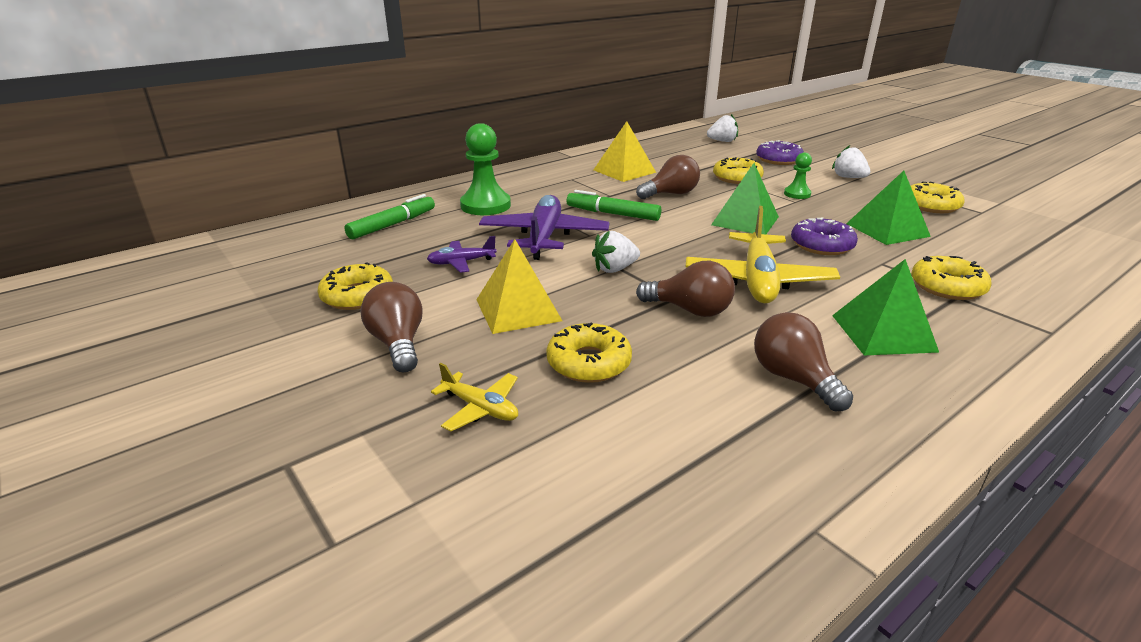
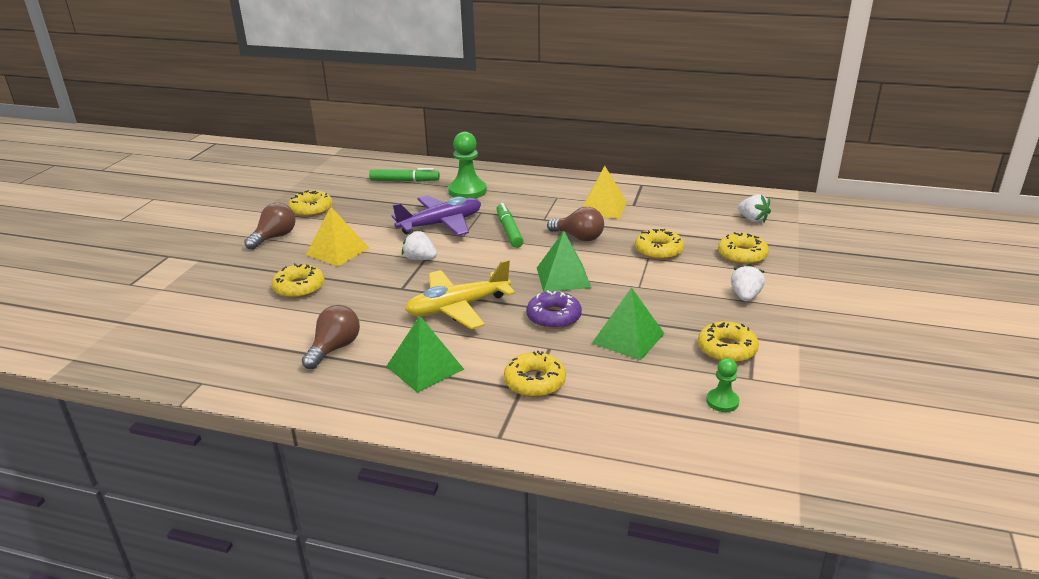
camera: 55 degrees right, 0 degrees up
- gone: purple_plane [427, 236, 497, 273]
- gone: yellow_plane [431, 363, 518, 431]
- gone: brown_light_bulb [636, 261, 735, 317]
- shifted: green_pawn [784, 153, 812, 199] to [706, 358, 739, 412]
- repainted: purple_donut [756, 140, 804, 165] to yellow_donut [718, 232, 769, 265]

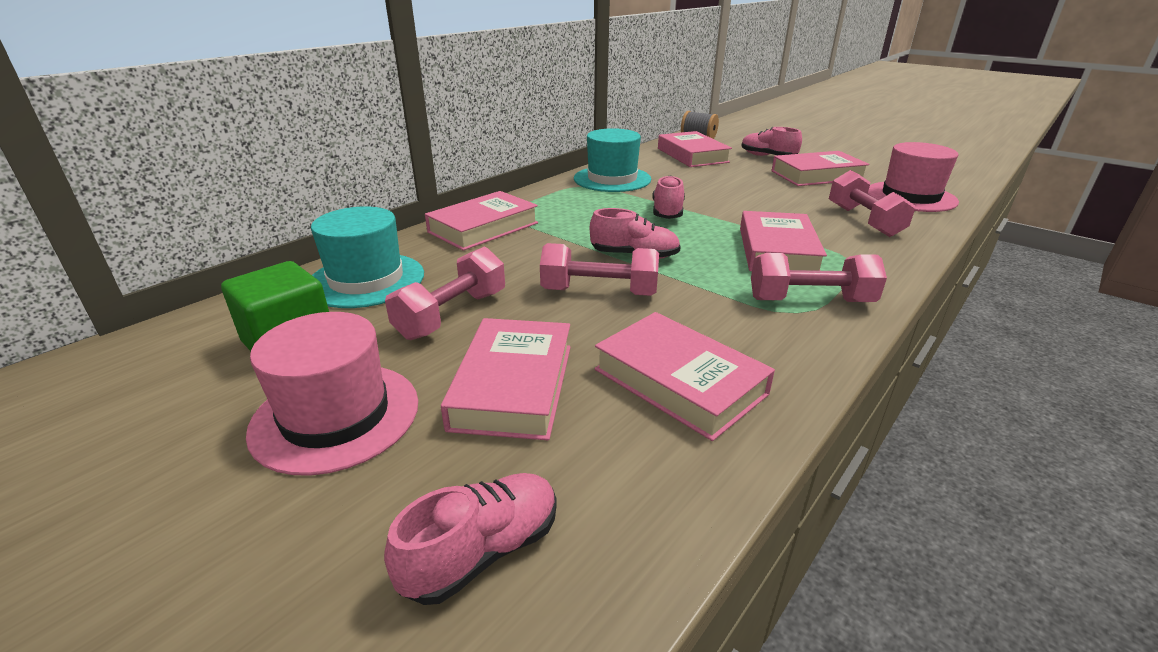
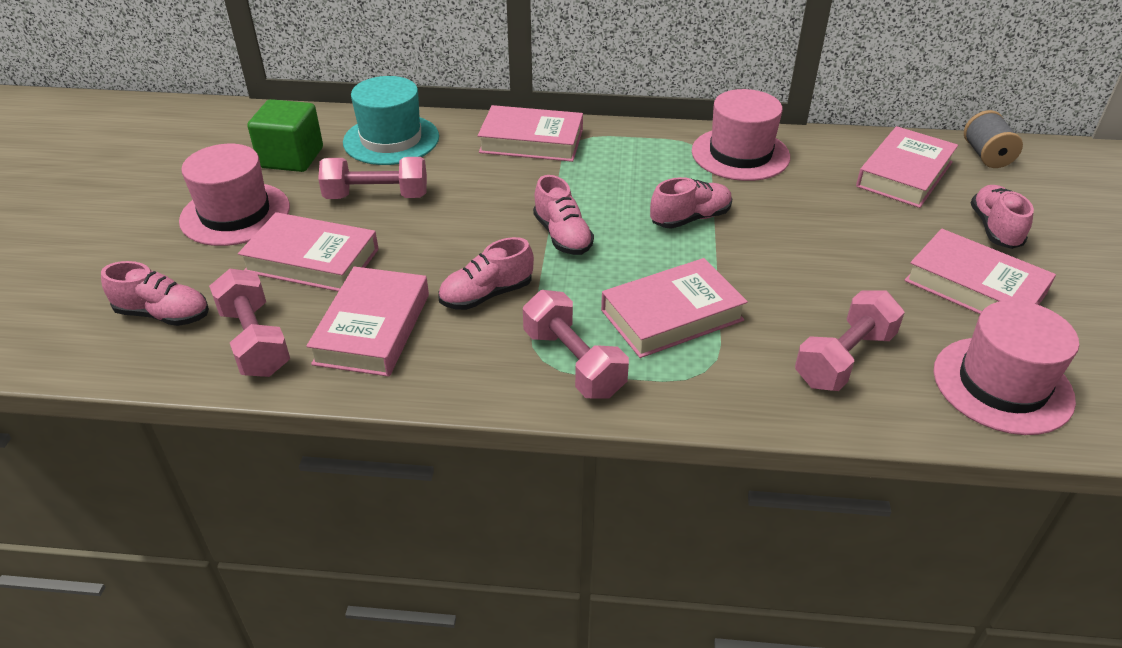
camera: 55 degrees right, 10 degrees up
- new: pink_shoe [438, 237, 534, 310]
- shifted: pink_dumbbell [540, 243, 659, 296] to [209, 269, 290, 377]
- repainted: turquoise_hat [574, 128, 651, 192] to pink_hat [692, 89, 790, 181]
- rotated: pink_book [441, 318, 571, 440] = [238, 212, 379, 292] 45 degrees clockwise

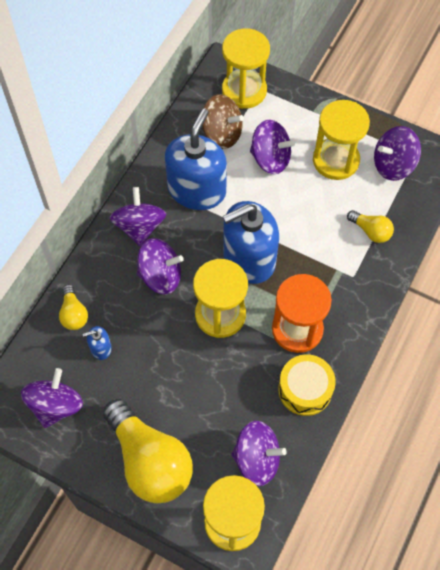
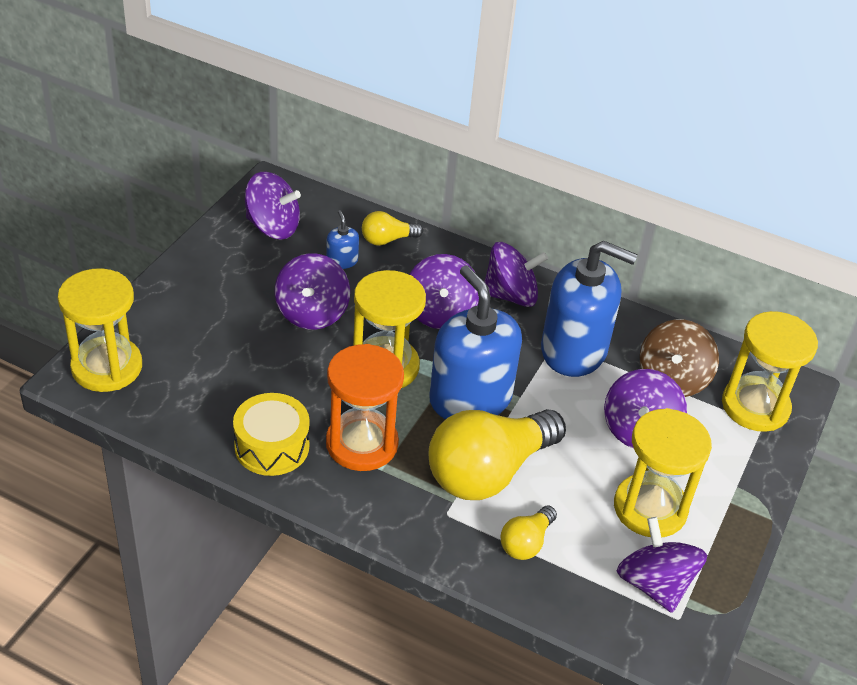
camera: 85 degrees right, 20 degrees down
- shifted: yellow_light_bulb [103, 399, 193, 503] to [429, 409, 566, 500]
- shifted: purple_spinning_top [231, 421, 287, 486] to [275, 253, 350, 330]

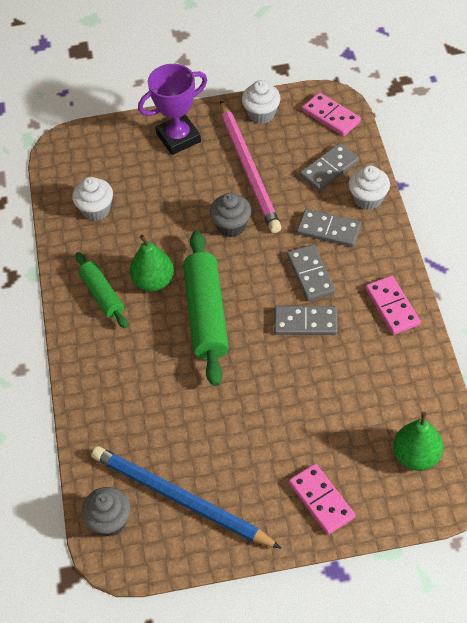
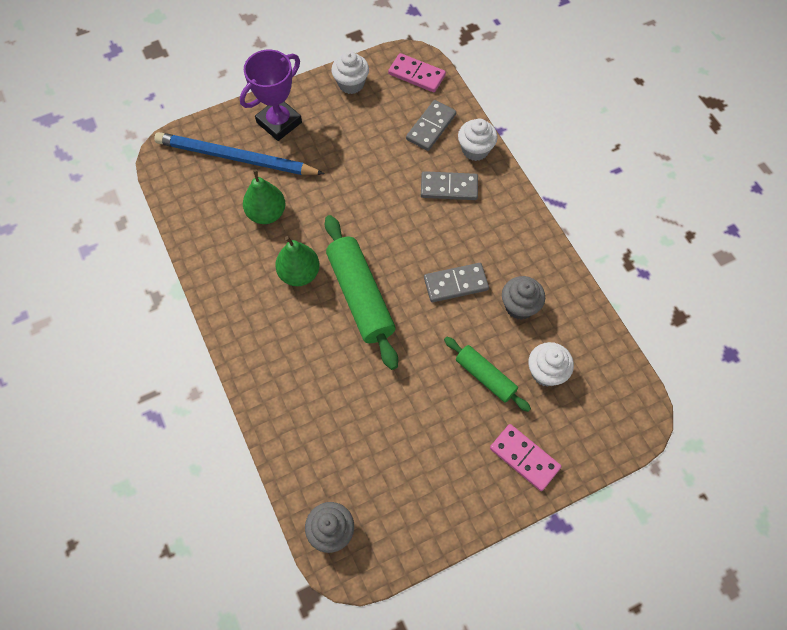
camera: 20 degrees left, 10 degrees up
- gone: pink_pencil [220, 100, 281, 233]
- gone: grey_domino [287, 244, 335, 301]
- gone: pink_domino [365, 275, 421, 335]
- shifted: white_cupcake [72, 177, 113, 221] to [528, 342, 574, 387]
- shifted: green_rolling_pin [76, 252, 128, 328] to [444, 337, 531, 412]
- shifted: blue_pencil [91, 446, 282, 549] to [154, 132, 325, 175]
- shifted: grey_cupcake [210, 193, 251, 237] to [502, 276, 545, 320]
- shifted: green_pear [393, 412, 443, 471] to [243, 169, 286, 224]

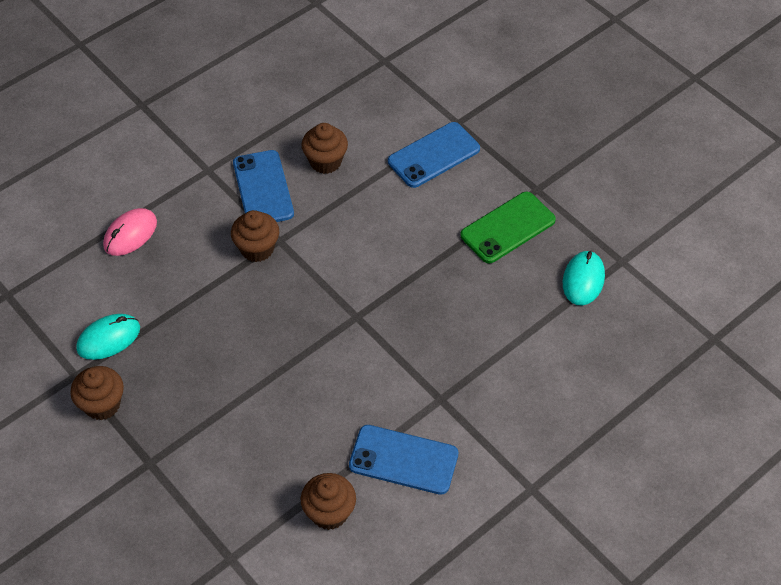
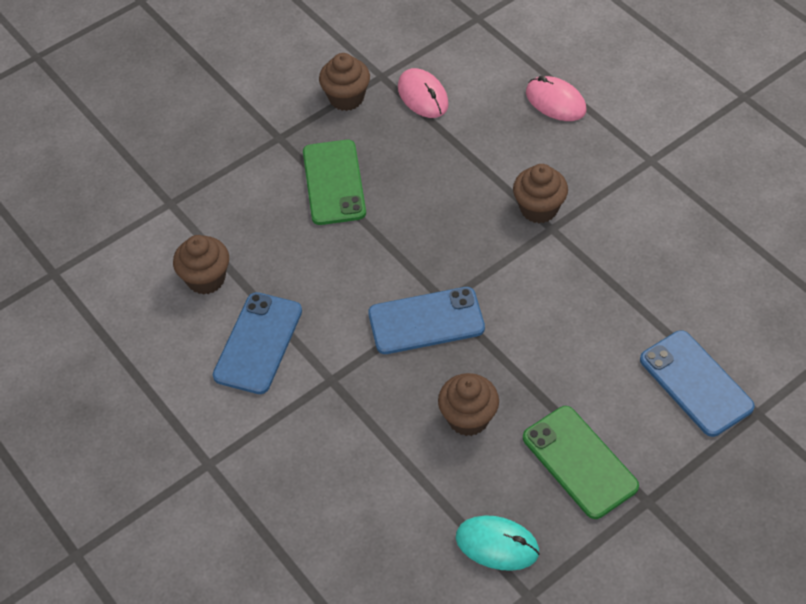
camera: 95 degrees right, 0 degrees up
- new: green_phone [303, 140, 366, 225]
- shifted: blue_phone [233, 150, 294, 222] to [368, 287, 485, 354]
- shifted: brown_cupcake [301, 123, 348, 174] to [438, 373, 499, 436]
- repainted: turquoise_mouse [76, 314, 140, 360] to pink_mouse [398, 68, 449, 118]

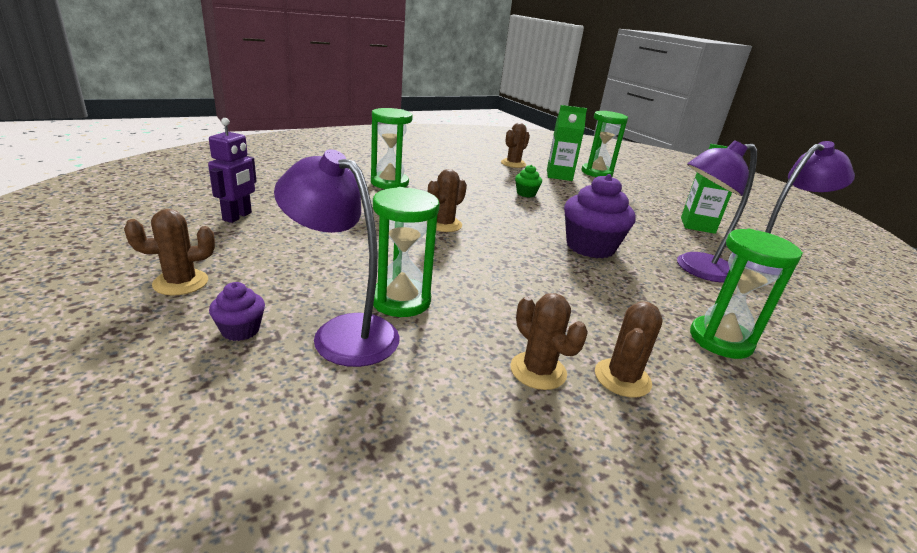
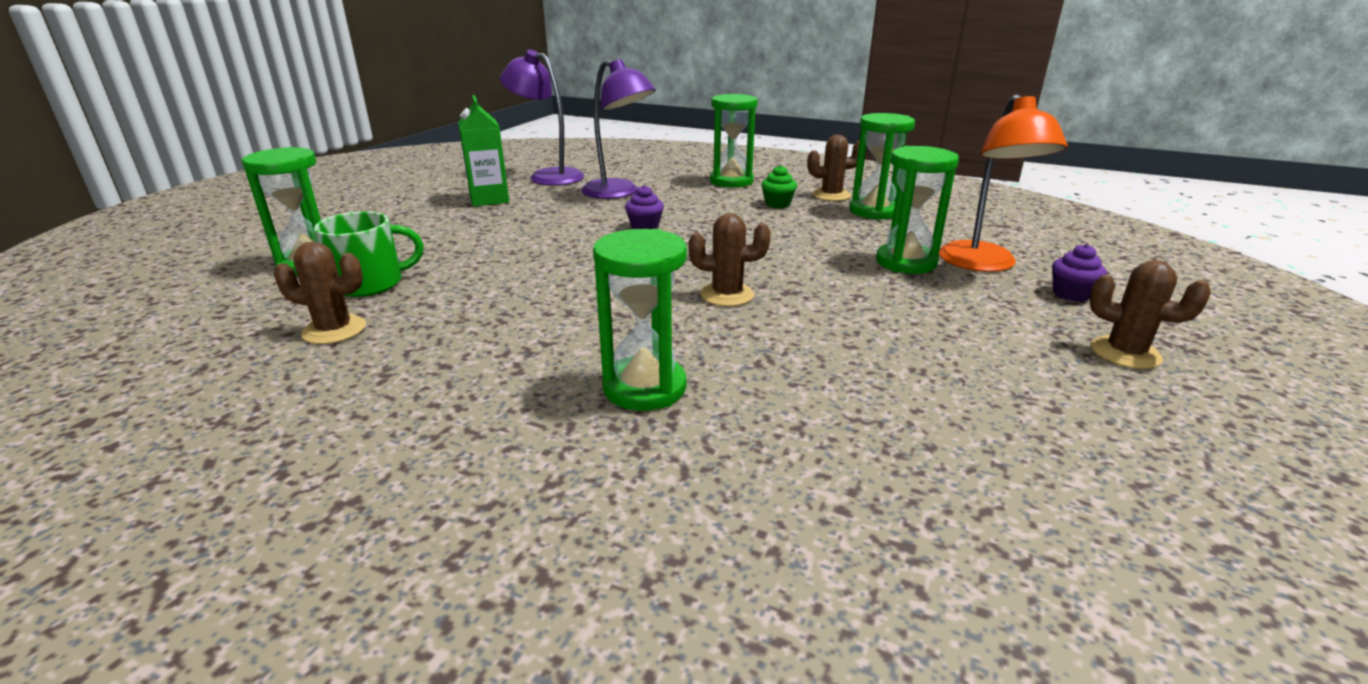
camera: 120 degrees left, 0 degrees up
- gone: purple_robot [208, 118, 257, 223]
- shifted: green_cupcake [515, 165, 542, 197] to [761, 165, 797, 208]
- swapped: brown_cactus [511, 293, 588, 390] to green_hourglass [850, 113, 915, 220]
- swapped: green_carton [547, 105, 587, 181] to green_mug [314, 211, 424, 297]
- repainted: purple_lamp [274, 149, 400, 367] to orange_lamp [939, 94, 1068, 272]
- scaled: purple_cupcake [564, 174, 636, 259] = [625, 185, 664, 229] x0.49

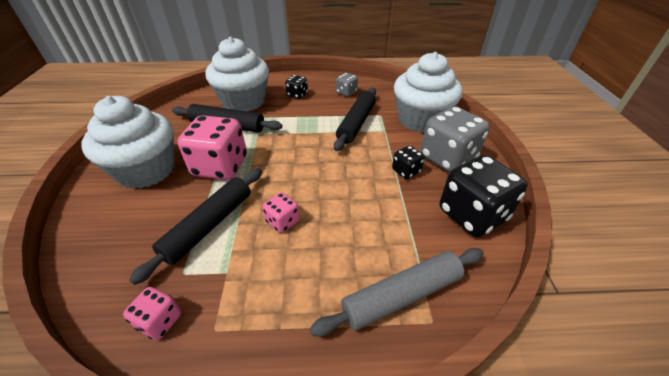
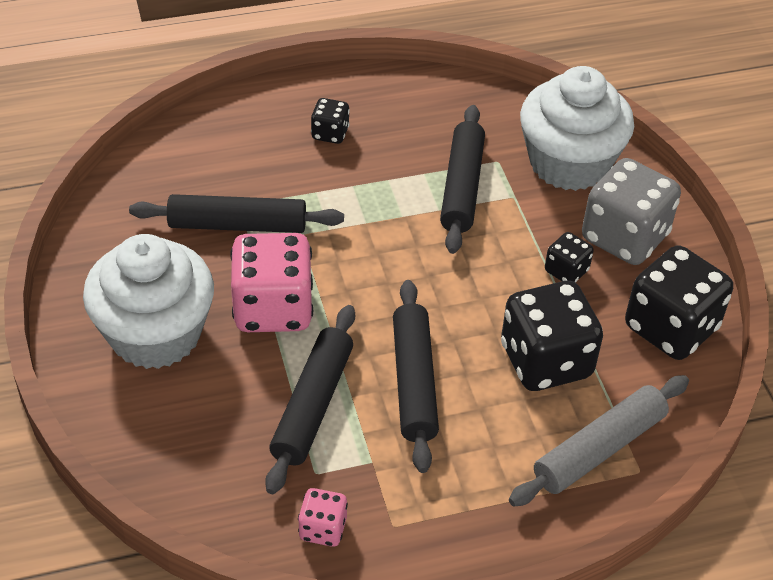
camera: 15 degrees left, 5 degrees up
- gone: white_cupcake [205, 37, 269, 112]
- gone: grey_dice [336, 73, 358, 97]
- new: black_dice [501, 281, 603, 391]
- swapped: pink_dice [262, 192, 299, 233] to black_rolling_pin [393, 280, 439, 473]

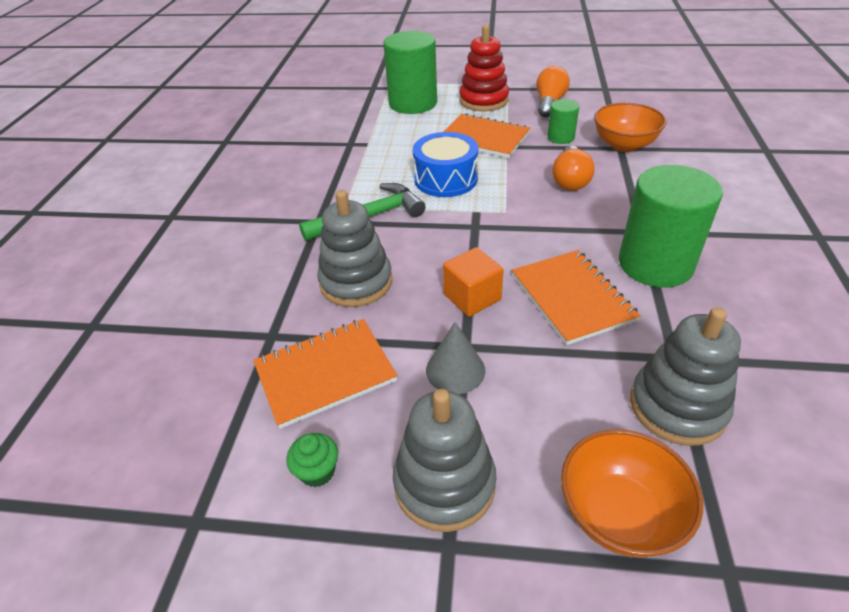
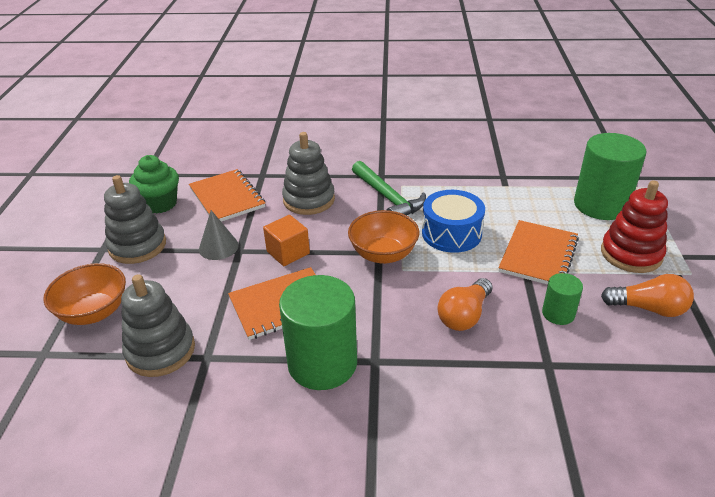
camera: 85 degrees right, 5 degrees down
- shifted: orange_bowl [594, 103, 667, 152] to [348, 210, 419, 264]
- rotated: orange_light_bulb [553, 145, 595, 191] = [437, 278, 492, 331] 60 degrees counterclockwise
- scaled: green_cupcake [286, 433, 338, 487] = [129, 155, 179, 213] x1.81

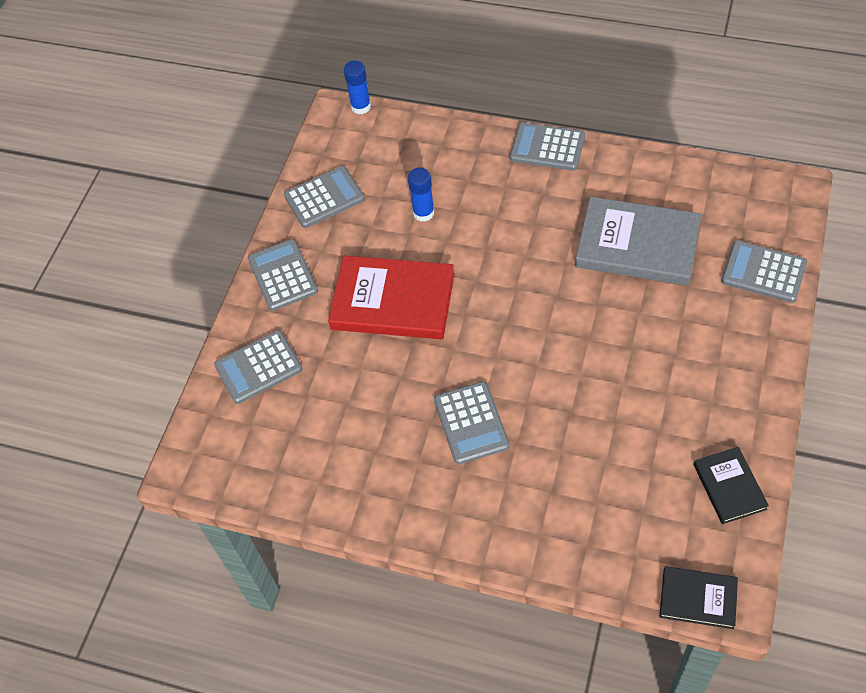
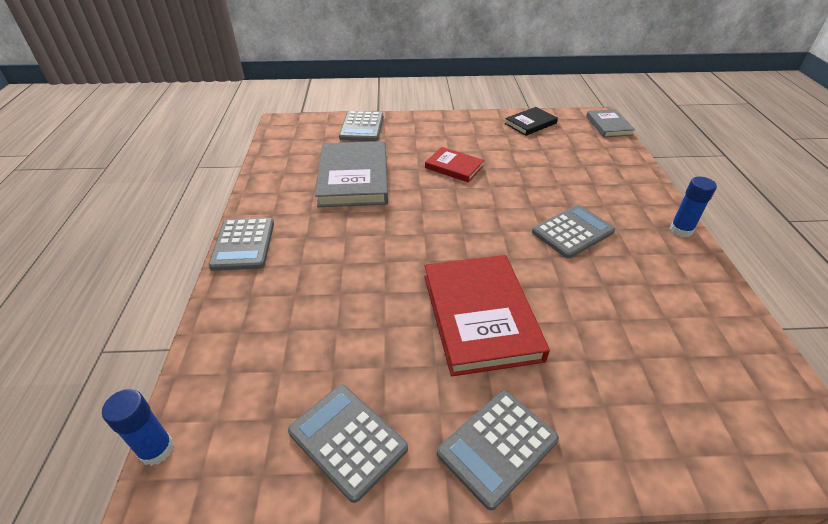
camera: 115 degrees left, 15 degrees down
- gone: grey_calculator [214, 330, 303, 404]
- new: red_book [425, 147, 485, 182]
- shifted: blue_glue_stick [408, 168, 435, 222] to [670, 177, 717, 237]
- repainted: black_book [659, 566, 738, 629] to grey_book [586, 109, 635, 137]

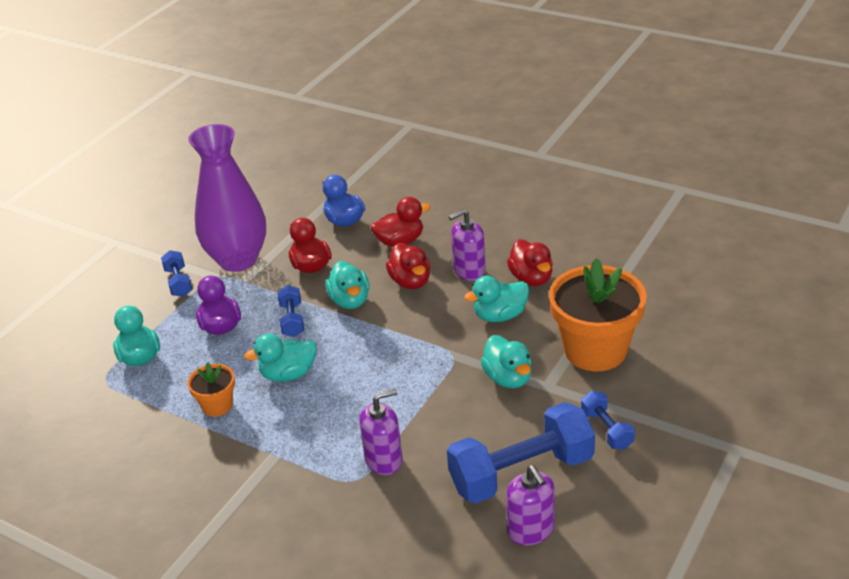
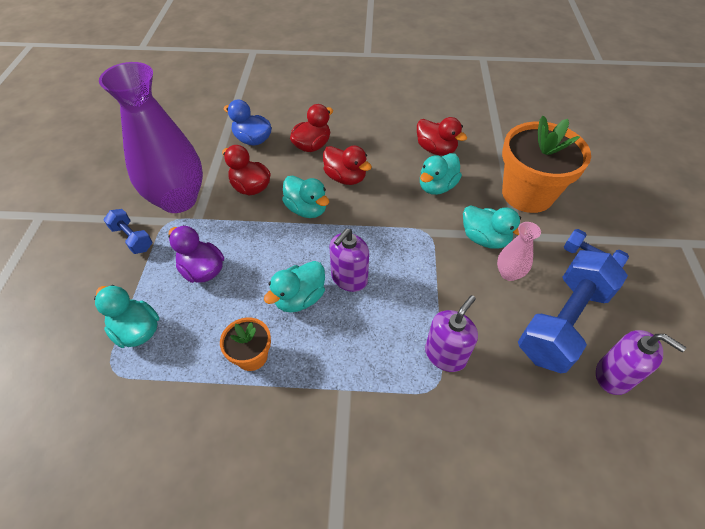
camera: 30 degrees left, 15 degrees up
- gone: blue_dumbbell [277, 285, 304, 337]
- new: pink_vase [497, 222, 541, 281]
- shifted: purple_soap_dispenser [449, 209, 486, 281] to [330, 229, 369, 292]

